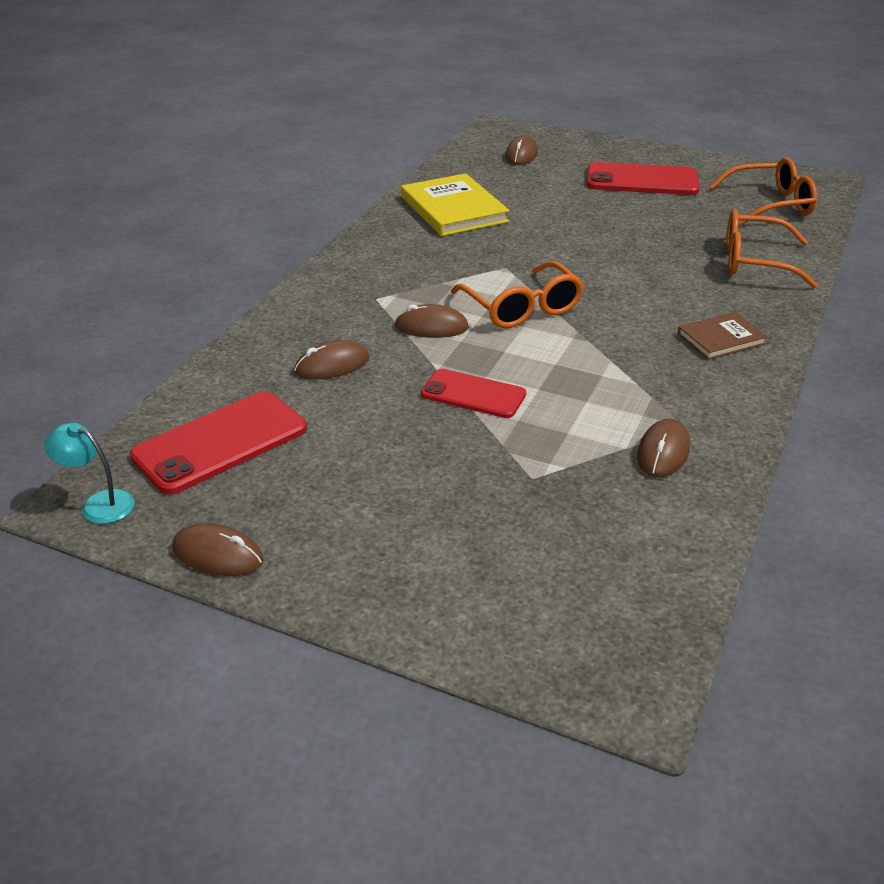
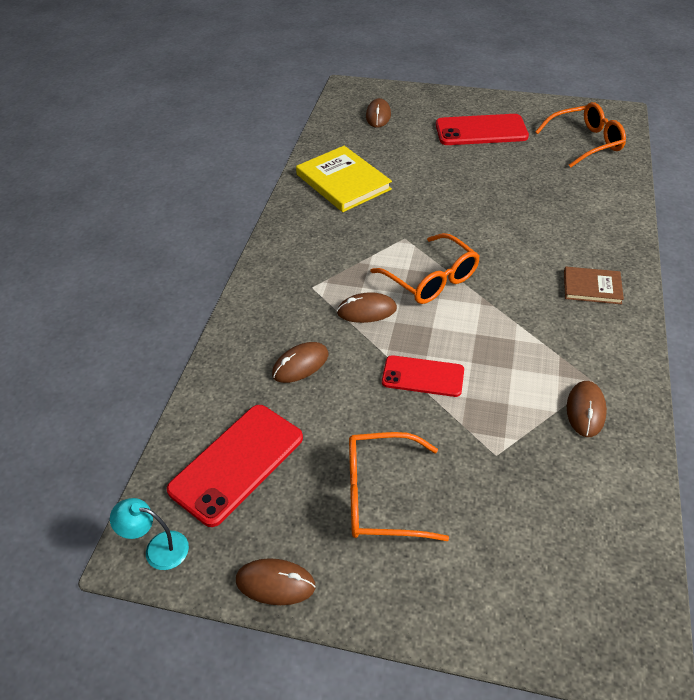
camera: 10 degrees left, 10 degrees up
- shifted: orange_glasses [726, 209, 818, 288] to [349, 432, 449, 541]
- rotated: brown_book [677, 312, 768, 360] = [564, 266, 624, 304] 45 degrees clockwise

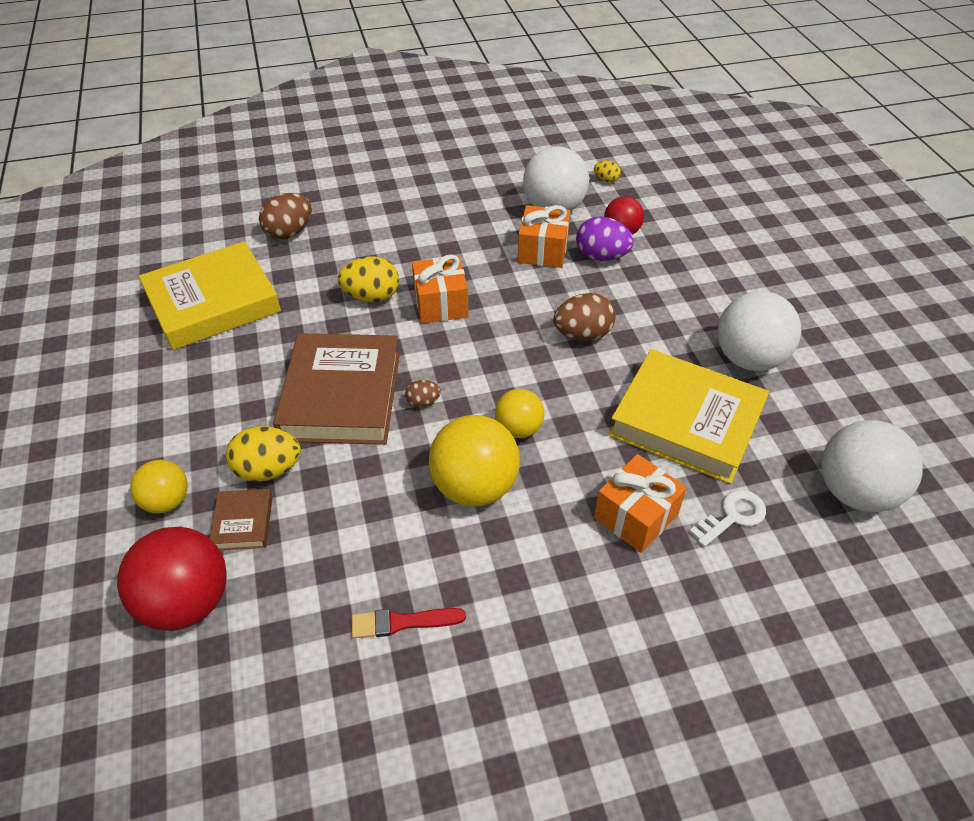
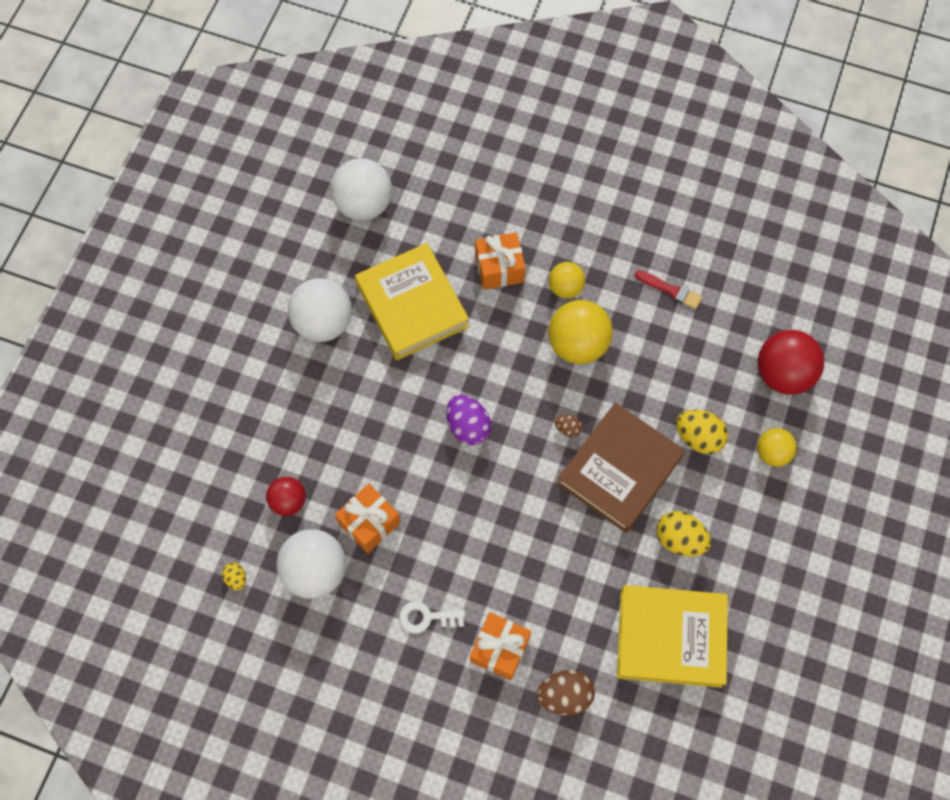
camera: 145 degrees left, 20 degrees up
- gone: brown_book [210, 489, 273, 550]
- gone: brown_egg [553, 293, 616, 341]
- shifted: yellow_egg [337, 256, 399, 302] to [656, 511, 711, 557]
- shifted: orange_gift [412, 254, 469, 323] to [470, 612, 531, 680]
- shifted: yellow_ball [495, 389, 544, 438] to [549, 262, 585, 299]
- shifted: purple_egg [576, 216, 634, 261] to [446, 395, 491, 445]
- shifted: white_key [689, 490, 766, 547] to [399, 601, 465, 634]

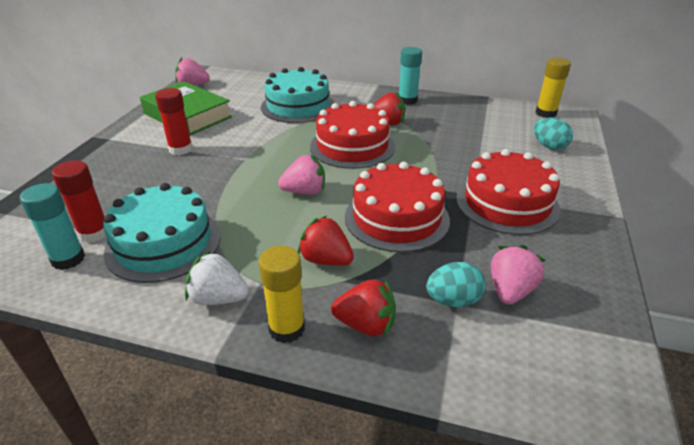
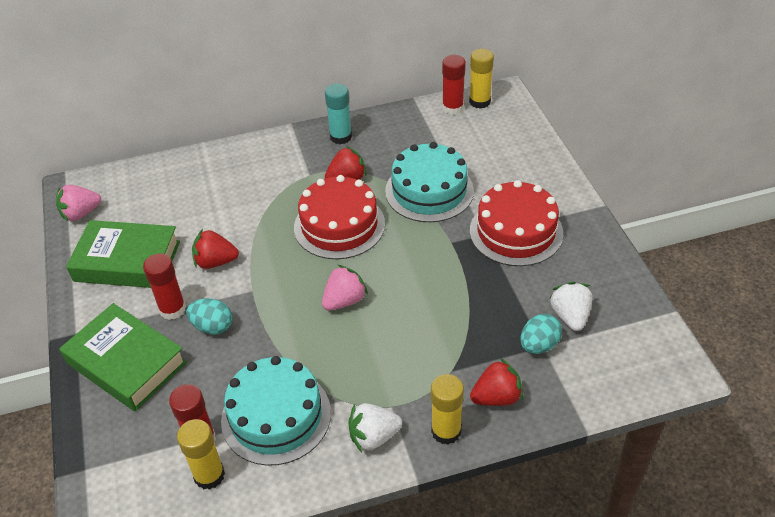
camera: 30 degrees left, 10 degrees up
- gone: red_cake [345, 162, 450, 252]
- new: green_book [59, 303, 187, 411]
- new: red_glue_stick [442, 55, 466, 115]
- shifted: turquoise_cake [261, 67, 335, 123] to [385, 142, 474, 222]
- shifted: red_strawberry [298, 216, 354, 266] to [192, 229, 239, 269]
- shifted: turquoise_egg [534, 117, 573, 150] to [186, 298, 232, 335]
- repainted: turquoise_glue_stick [20, 183, 85, 270] to yellow_glue_stick [177, 419, 225, 490]
- repainted: pink_strawberry [491, 245, 546, 305] to white_strawberry [549, 282, 593, 331]

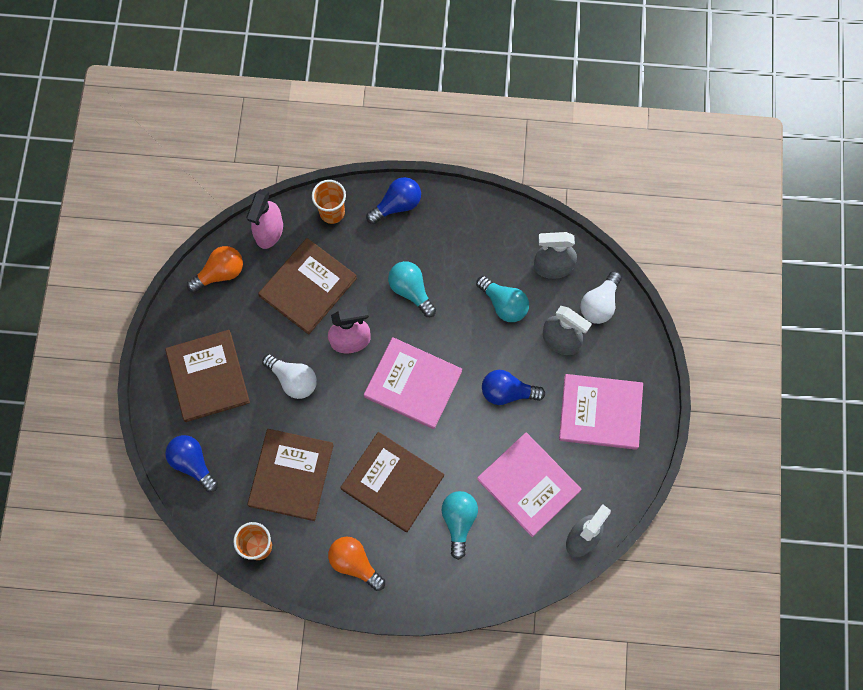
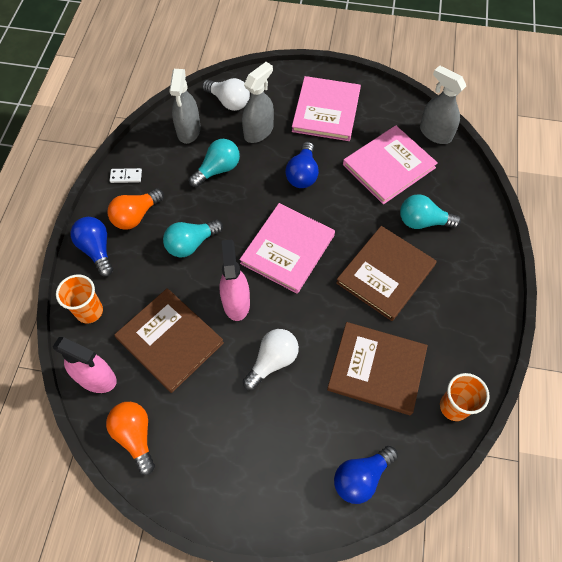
camera: 85 degrees left, 10 degrees down
- gone: brown_book [165, 330, 250, 422]
- new: white_domino [109, 168, 142, 183]
- shifted: orange_light_bulb [328, 536, 385, 591] to [107, 188, 164, 230]

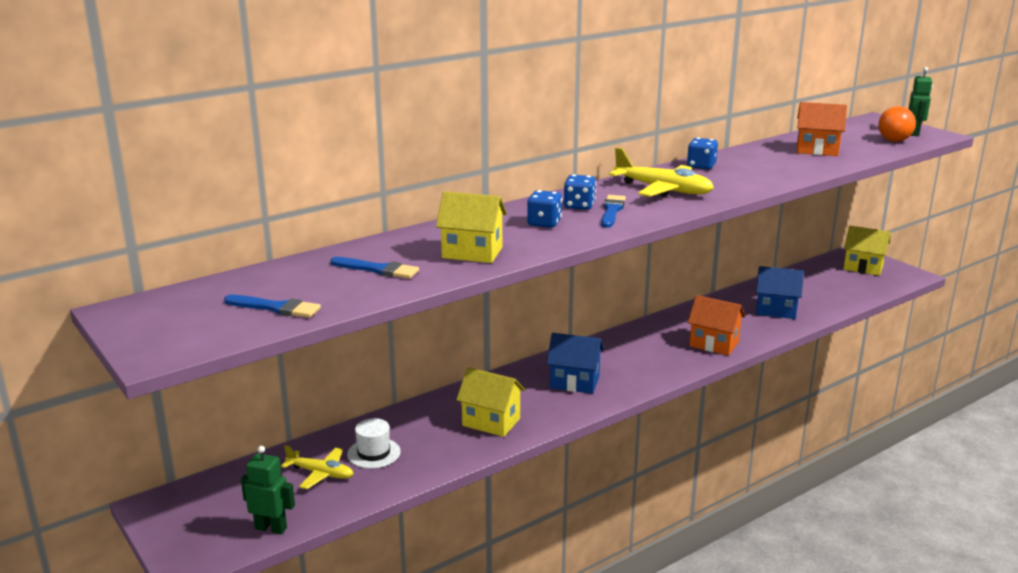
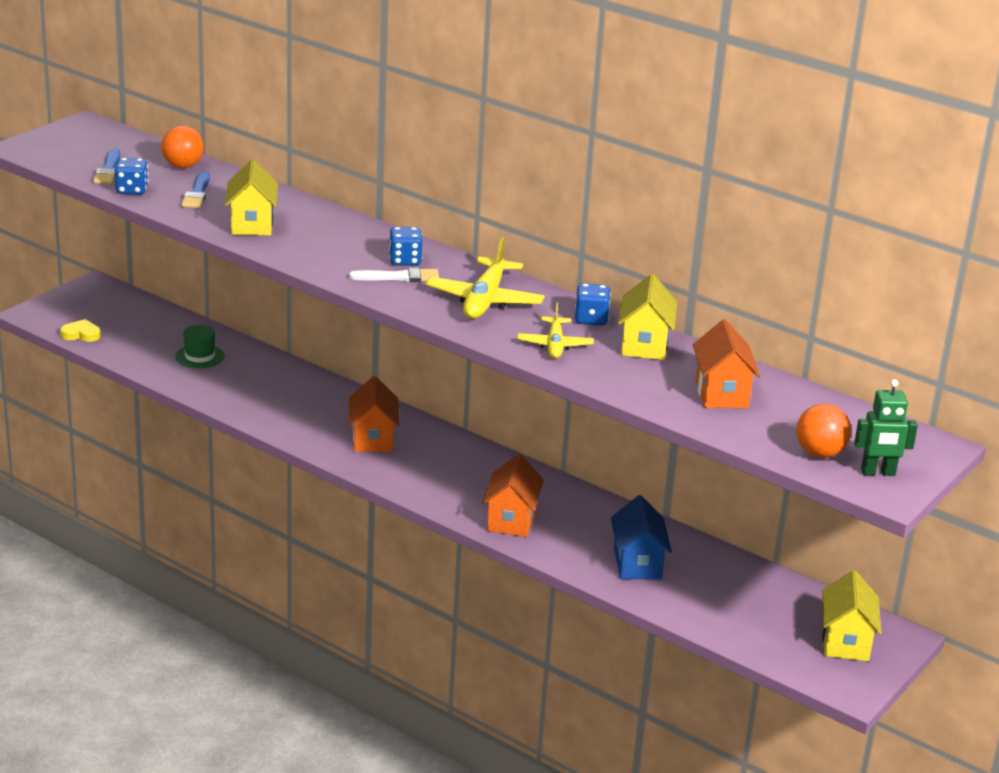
camera: 70 degrees right, 5 degrees up
- new: orange_ball [161, 126, 204, 168]
- shifted: yellow_plane [281, 445, 353, 489] to [517, 302, 594, 358]
- shifted: yellow_house [456, 367, 525, 437] to [618, 274, 677, 360]
- shifted: blue_dice [527, 190, 562, 228] to [115, 158, 148, 195]
- swapped: green_robot [241, 446, 295, 534] to yellow_heart [60, 319, 101, 342]
- repainted: white_hat [347, 418, 401, 469] to green_hat [175, 325, 224, 368]
- repainted: blue_house [547, 333, 604, 394] to orange_house [349, 376, 399, 452]
- repainted: blue_brush [601, 195, 626, 228] to white_brush [349, 267, 439, 282]

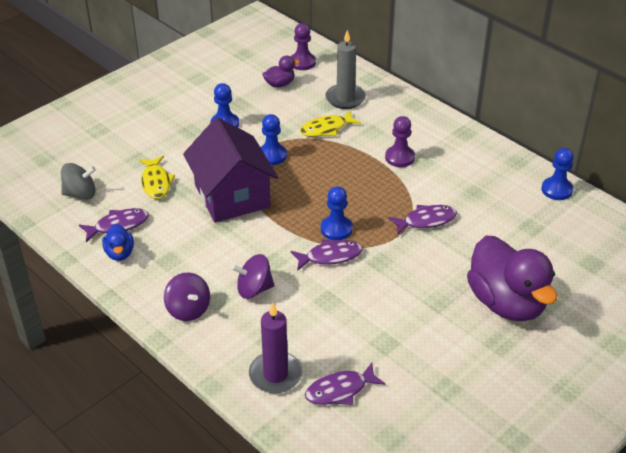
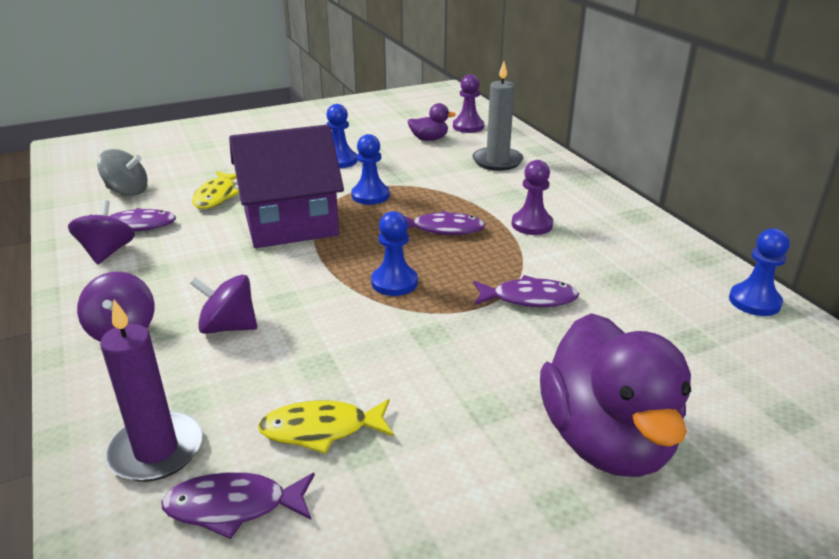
camera: 20 degrees right, 10 degrees down
- shifted: purple_fish [291, 239, 363, 271] to [403, 211, 485, 235]
- shifted: yellow_fish [300, 110, 361, 137] to [258, 399, 394, 454]
- swapped: blue_duck [102, 224, 134, 261] to purple_spinning_top [68, 200, 135, 264]
- rotated: purple_house [183, 117, 278, 223] = [229, 124, 344, 248] 75 degrees clockwise

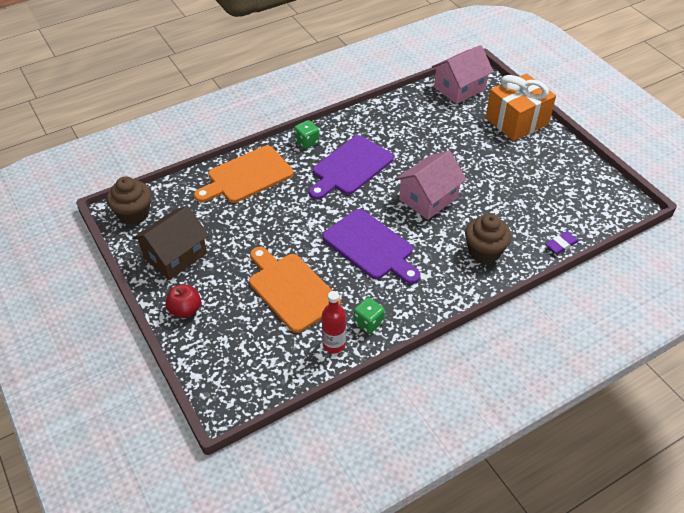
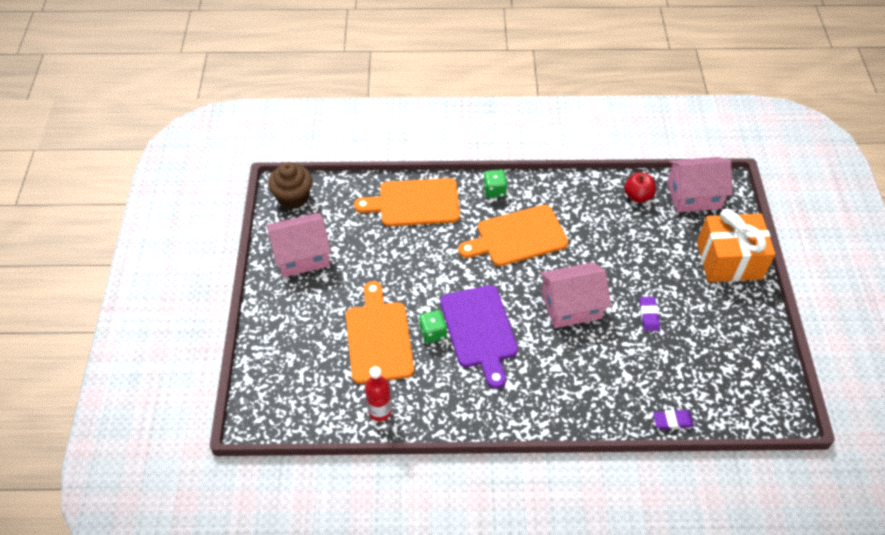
camera: 30 degrees right, 5 degrees up
- gone: brown_cupcake [465, 214, 512, 264]
- new: purple_eraser [639, 297, 660, 331]
- shifted: red_apple [165, 284, 201, 318] to [624, 172, 656, 203]
- shifted: green_dice [354, 297, 385, 334] to [419, 310, 447, 343]
- repainted: brown_house [132, 206, 209, 280] to pink_house [267, 213, 331, 277]
- repainted: purple_cutting_board [309, 135, 394, 200] to orange_cutting_board [458, 205, 568, 266]

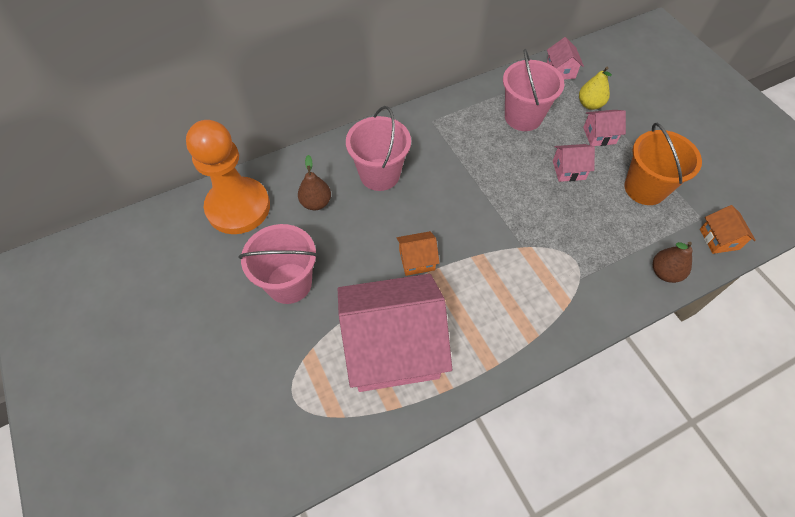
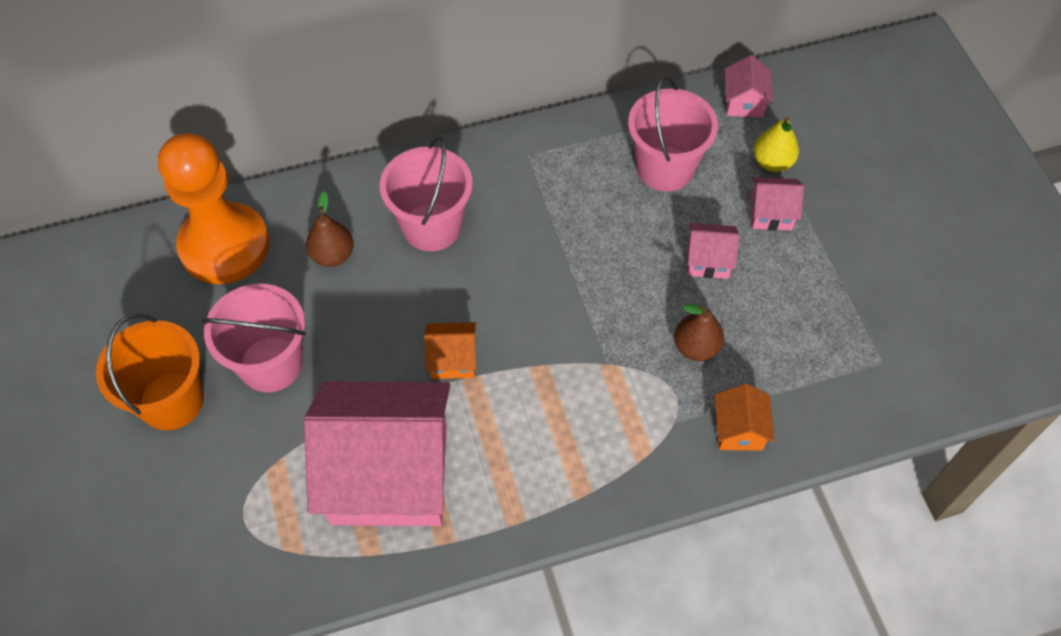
camera: 10 degrees right, 0 degrees up
- shifted: orange_bucket [624, 123, 702, 205] to [96, 313, 204, 430]
- shifted: brown_pear [653, 242, 693, 283] to [674, 304, 724, 361]
- shifted: orange_house [700, 205, 756, 254] to [715, 384, 775, 451]

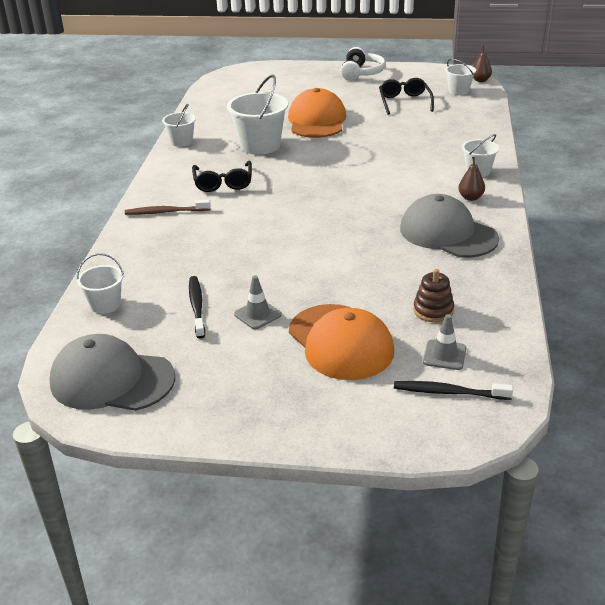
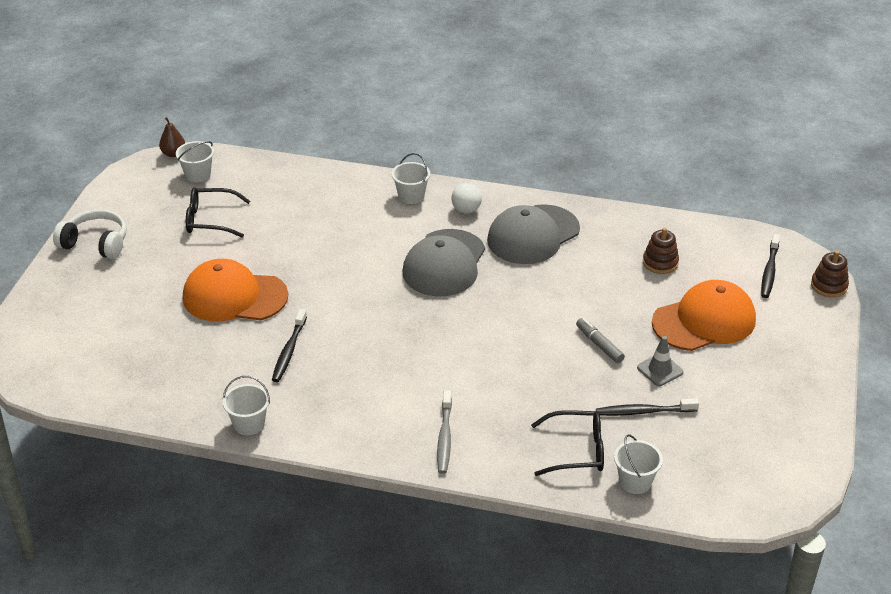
camera: 85 degrees left, 5 degrees up
- gone: grey_traffic_cone [423, 314, 466, 370]
- new: grey_marker [576, 318, 625, 363]
- new: brown_stacking_toy [811, 251, 849, 298]
- shifted: grey_cap [49, 334, 175, 411] to [403, 229, 485, 297]
- shifted: black_glasses [192, 161, 252, 192] to [531, 410, 604, 476]
- swapped: white_bucket [227, 75, 288, 155] to black_toothbrush [272, 309, 307, 382]
- swapped: brown_pear [458, 157, 485, 201] to white_ball [451, 183, 482, 213]
- repainted: brown_toothbrush [125, 199, 211, 215] to grey_toothbrush [437, 390, 452, 474]

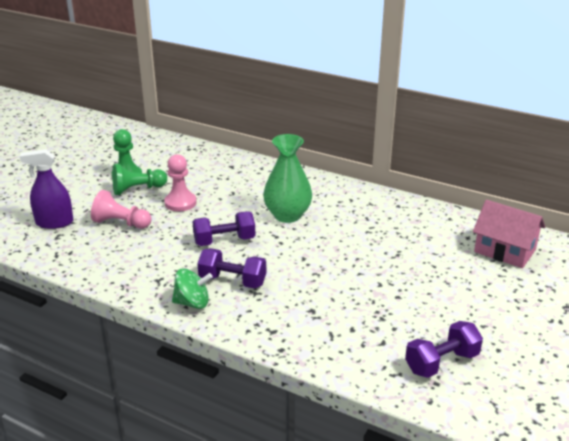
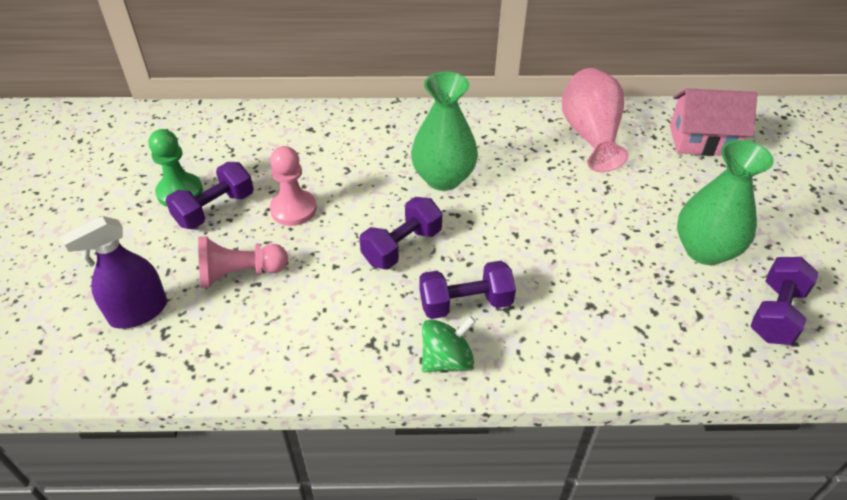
camera: 30 degrees left, 15 degrees up
- new: pink_vase [562, 68, 629, 172]
- new: green_vase [677, 140, 774, 265]
- swapped: green_pawn [112, 164, 167, 195] to purple_dumbbell [165, 162, 254, 229]

